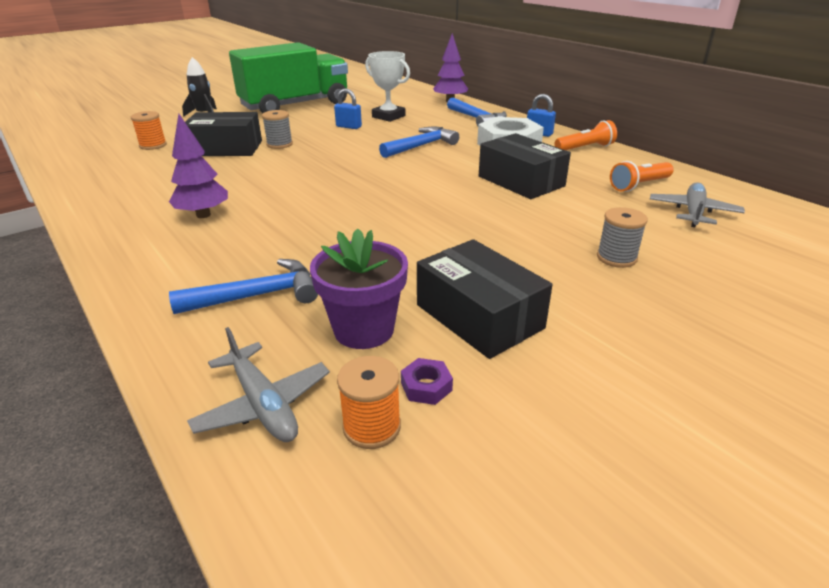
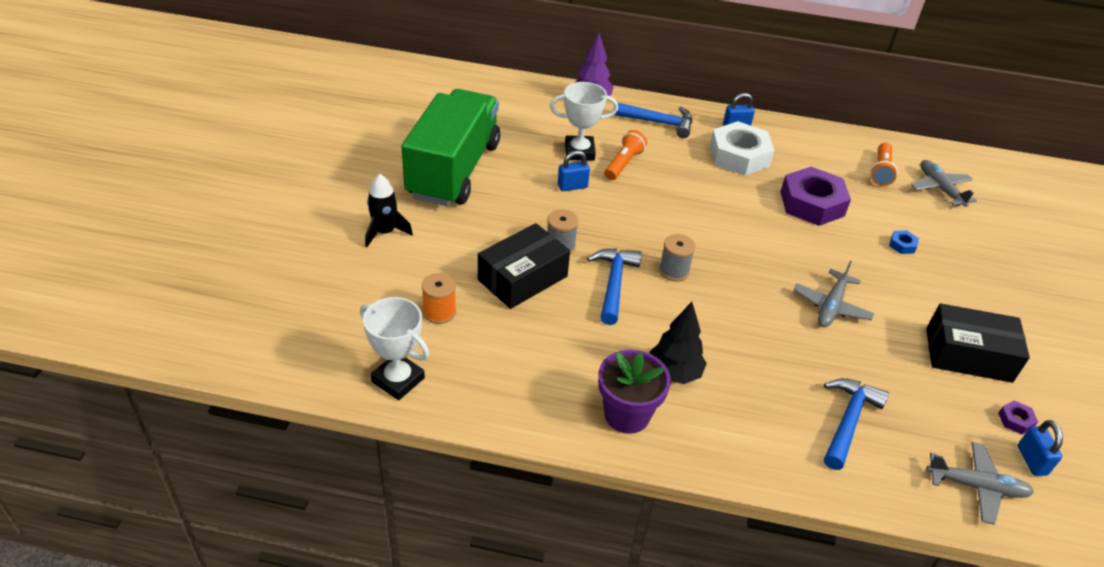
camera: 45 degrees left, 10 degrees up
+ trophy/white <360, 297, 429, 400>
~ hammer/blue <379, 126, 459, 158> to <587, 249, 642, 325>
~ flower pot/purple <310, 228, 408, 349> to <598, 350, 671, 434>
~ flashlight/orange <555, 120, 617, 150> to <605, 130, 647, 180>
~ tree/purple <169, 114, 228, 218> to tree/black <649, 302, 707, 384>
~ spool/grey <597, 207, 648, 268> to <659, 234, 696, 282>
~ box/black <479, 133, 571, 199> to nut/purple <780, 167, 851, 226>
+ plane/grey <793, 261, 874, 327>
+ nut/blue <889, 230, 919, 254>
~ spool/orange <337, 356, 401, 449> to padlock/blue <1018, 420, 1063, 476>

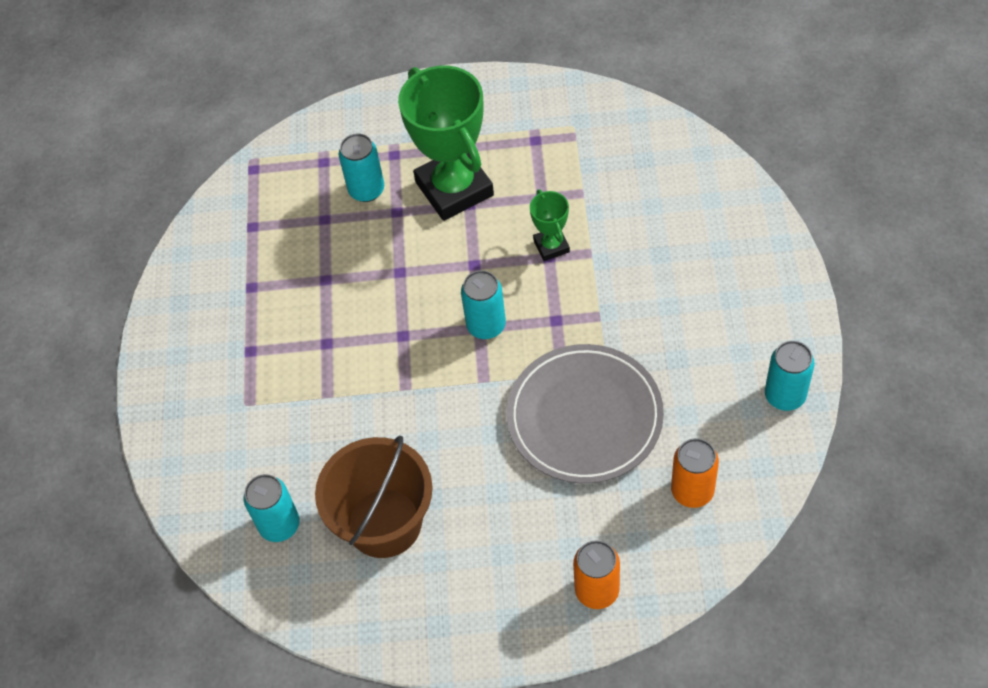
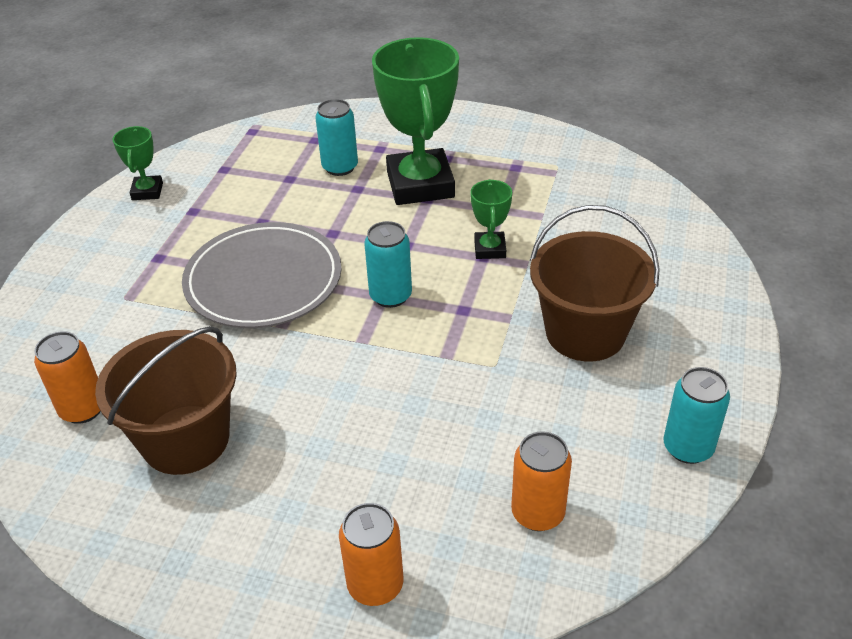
camera: 15 degrees right, 15 degrees down
~ can/turquoise <243, 474, 300, 542> to can/orange <34, 331, 101, 424>
+ trophy/green <113, 126, 163, 200>
~ plate/grey <507, 344, 664, 484> to <182, 222, 341, 328>
+ bucket/brown <530, 205, 660, 362>

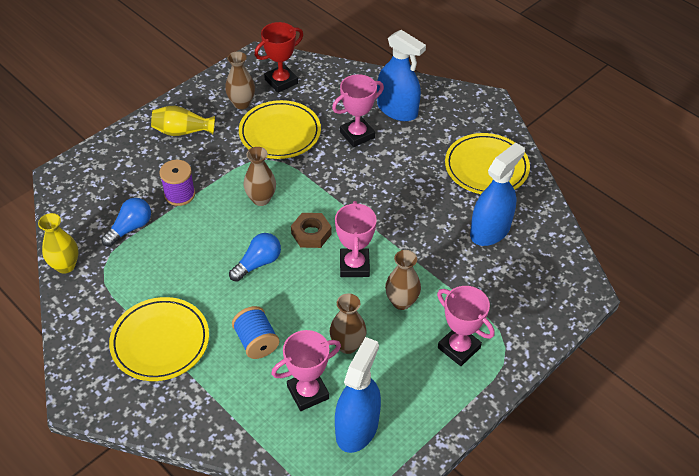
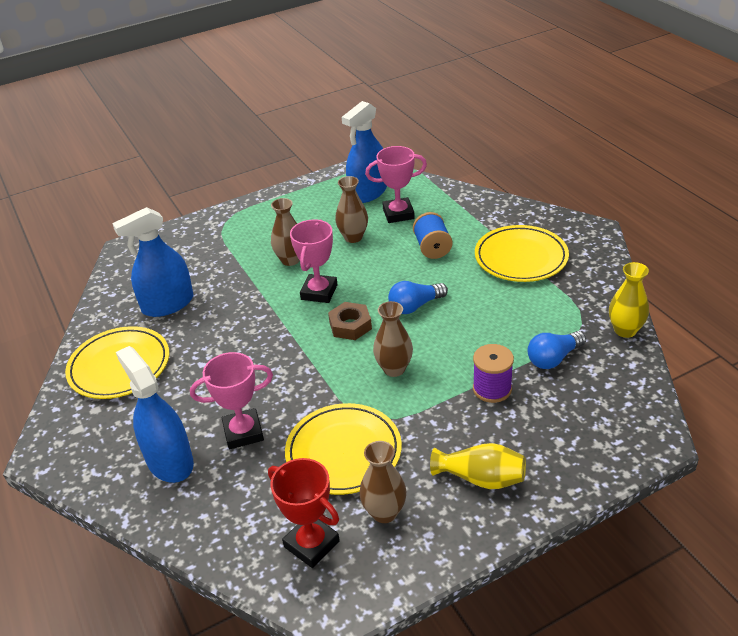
camera: 160 degrees left, 10 degrees down
~ trophy/red <254, 22, 303, 93> = <268, 458, 340, 568> 60 degrees clockwise
- trophy/pink <437, 286, 495, 366>

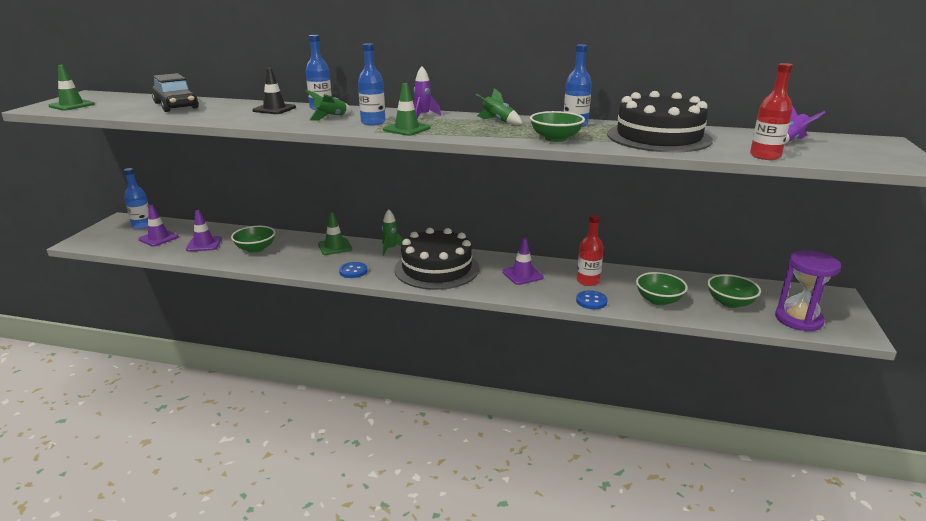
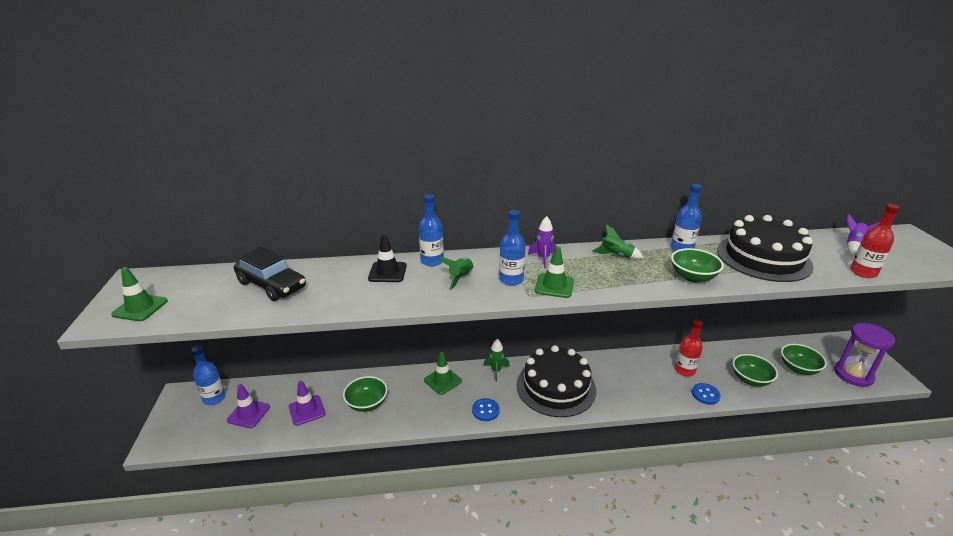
camera: 20 degrees left, 5 degrees up
- traffic cone/purple <502, 238, 544, 285>

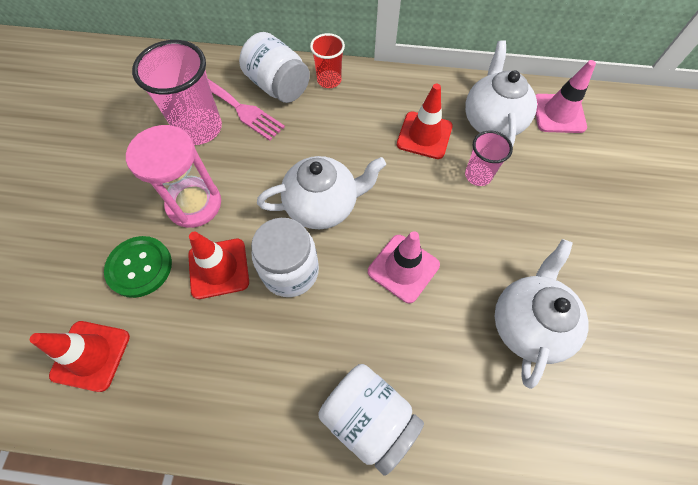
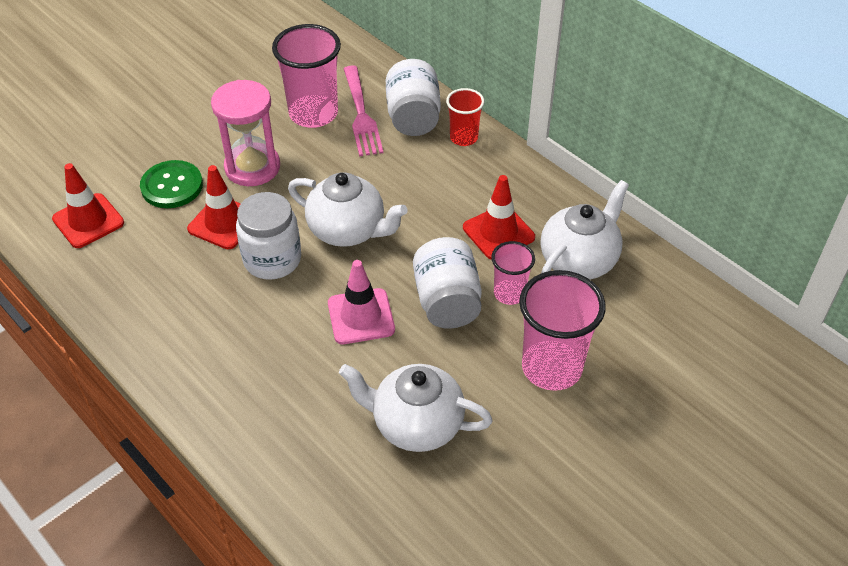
camera: 40 degrees right, 15 degrees down
~ teapot/white <495, 239, 589, 389> = <339, 364, 493, 452> 135 degrees counterclockwise
~ jar/white <319, 364, 424, 476> to <413, 237, 482, 329>
+ cup/pink <519, 270, 606, 391>
- traffic cone/pink <536, 60, 596, 133>

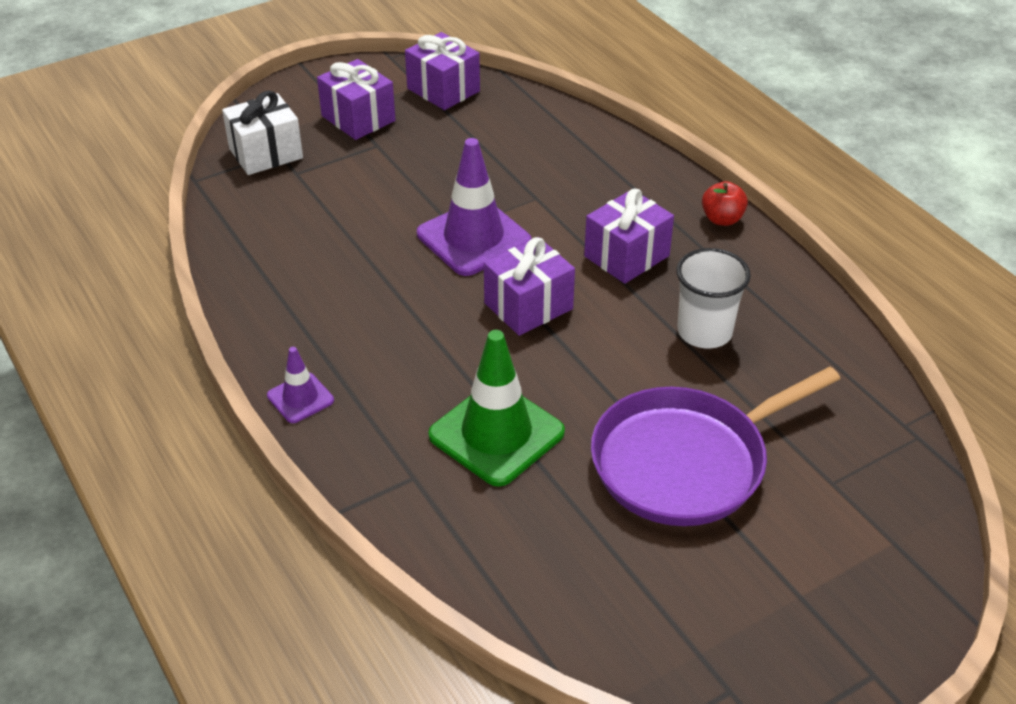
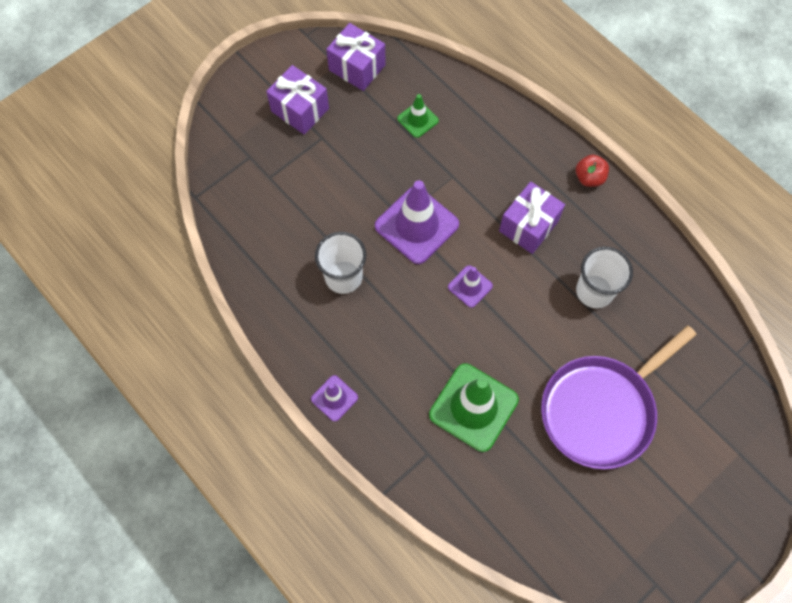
camera: 10 degrees left, 25 degrees up
+ cup/white <315, 232, 367, 294>
+ traffic cone/green <397, 94, 439, 138>
~ gift/purple <484, 237, 575, 336> to traffic cone/purple <448, 265, 493, 308>
- gift/white <222, 91, 303, 175>

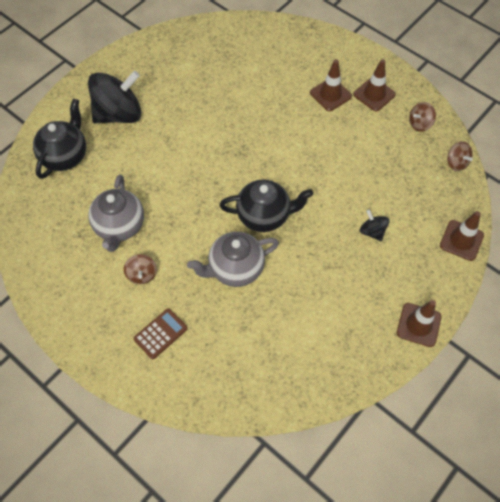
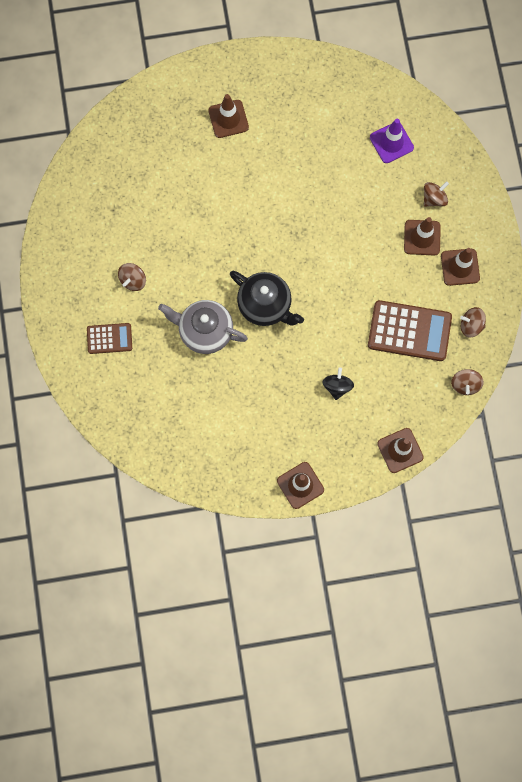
camera: 40 degrees right, 15 degrees up
~ spinning top/black <88, 71, 141, 123> to traffic cone/brown <208, 94, 249, 138>
+ calculator/brown <368, 300, 452, 361>
+ traffic cone/purple <370, 119, 414, 163>
+ spinning top/brown <424, 181, 449, 207>
- teapot/black <33, 99, 86, 179>
- teapot/grey <88, 174, 144, 252>

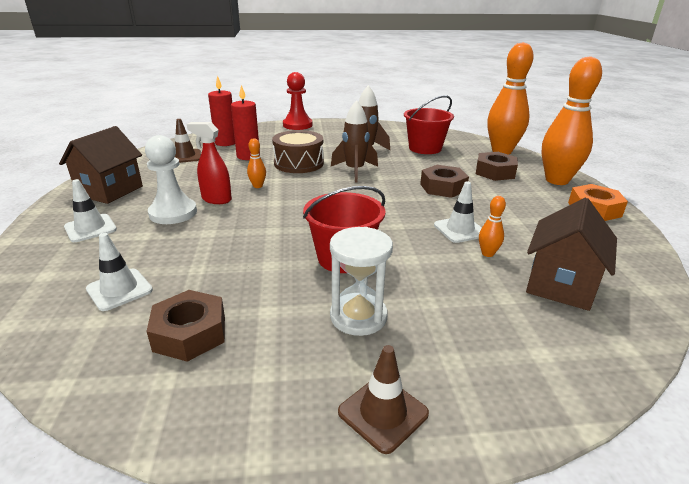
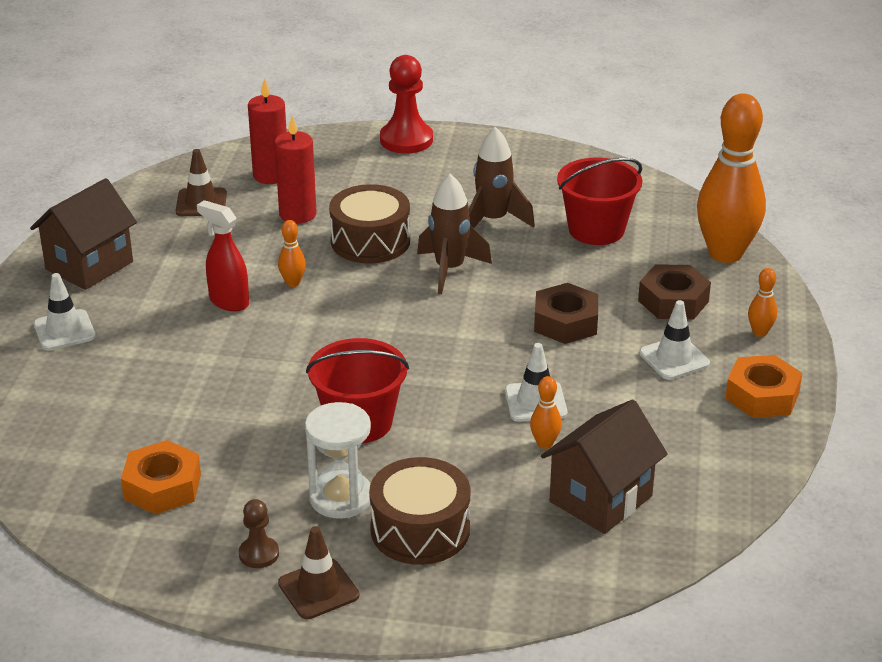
camera: 15 degrees right, 5 degrees up
~ nut/brown <146, 290, 225, 362> to nut/orange <121, 440, 201, 515>
+ pawn/brown <239, 499, 279, 568>
+ drum/brown <369, 457, 470, 565>
~ traffic cone/white <86, 233, 153, 311> to <639, 300, 710, 380>
~ bowling pin/orange <542, 56, 602, 185> = <748, 268, 777, 337> x0.40
- pawn/white <145, 135, 197, 224>

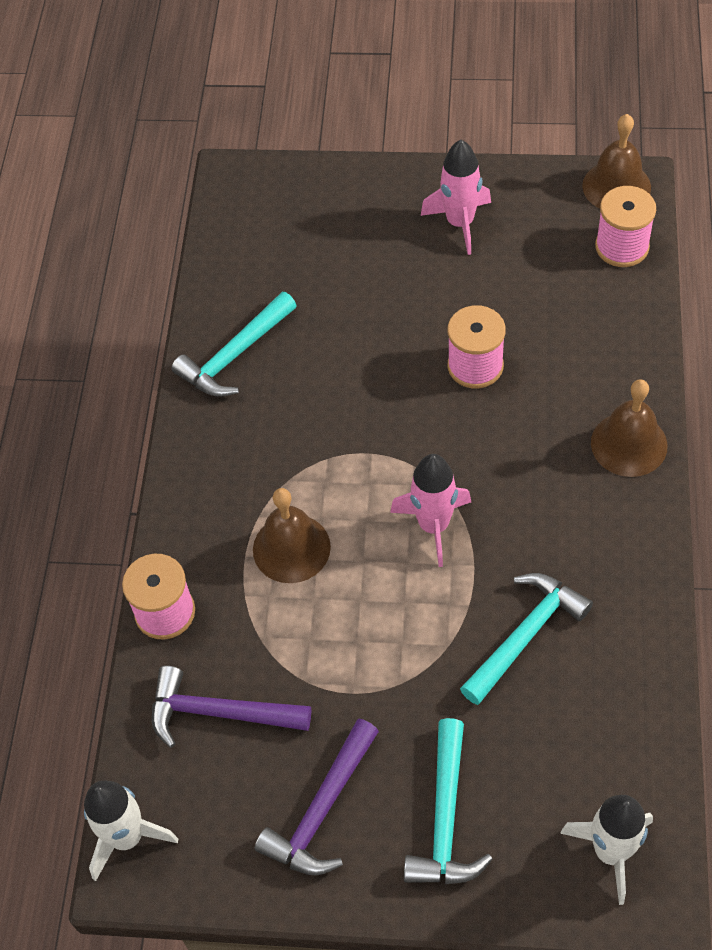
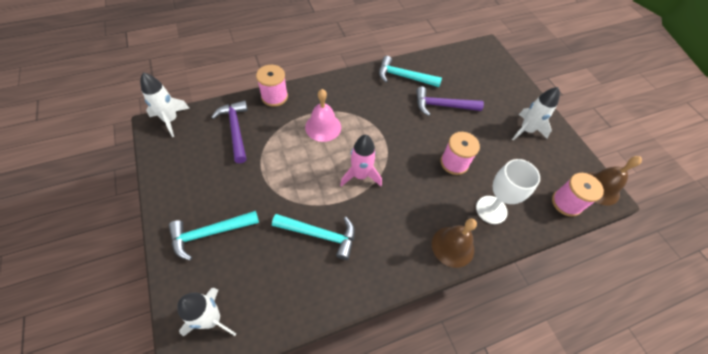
camera: 55 degrees right, 0 degrees up
~ bell/brown <253, 488, 331, 583> to bell/pink <305, 89, 341, 142>
~ hammer/purple <254, 718, 379, 875> to <416, 87, 484, 116>
+ goblet/white <476, 159, 540, 224>
~ rocket/pink <421, 140, 491, 255> to rocket/white <512, 87, 560, 140>

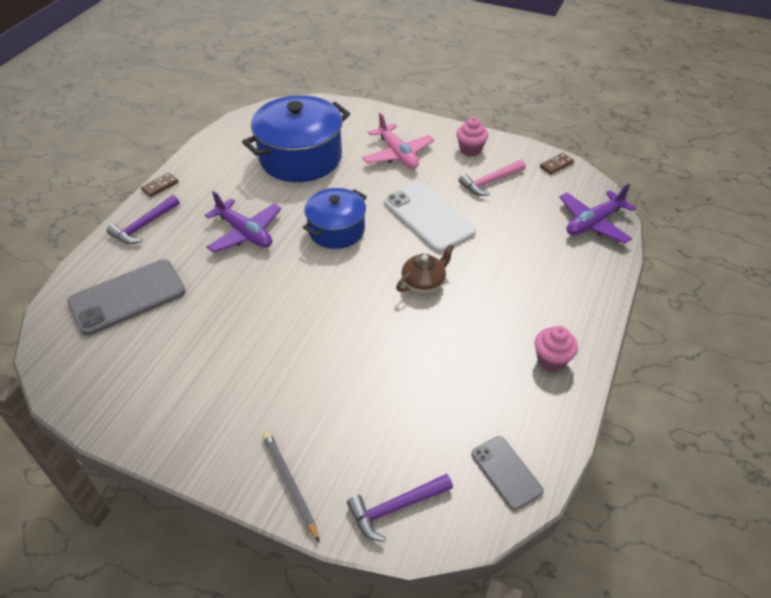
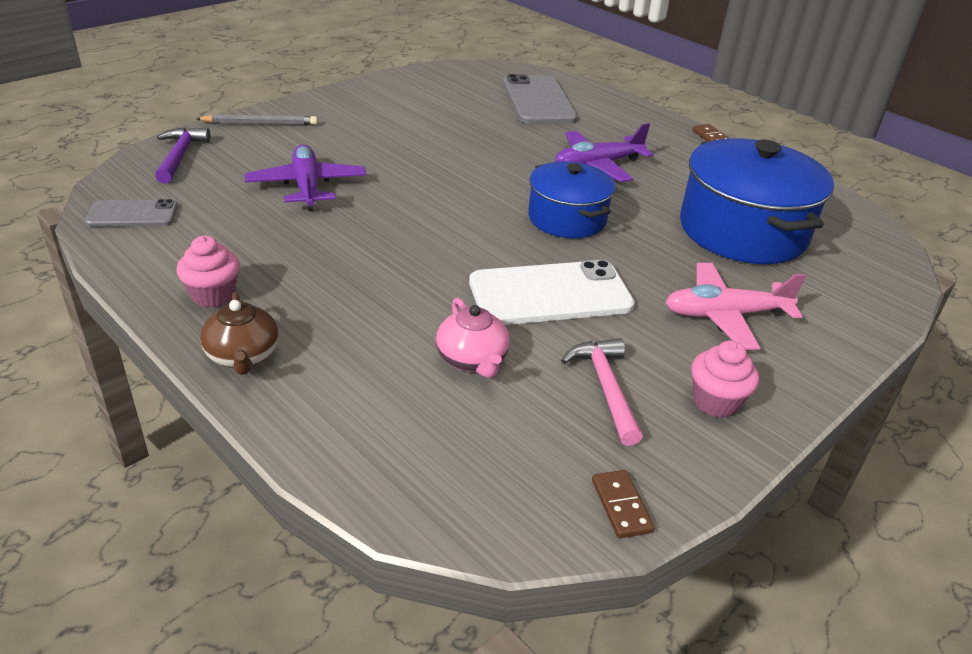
camera: 110 degrees right, 10 degrees down
~ teapot/brown <396, 244, 454, 293> to <200, 292, 279, 375>
~ plane/purple <559, 183, 636, 244> to <245, 144, 367, 211>
+ teapot/pink <436, 298, 510, 378>
- hammer/purple <107, 195, 180, 244>

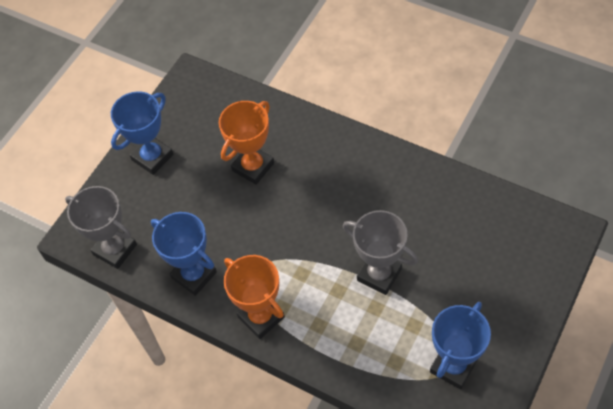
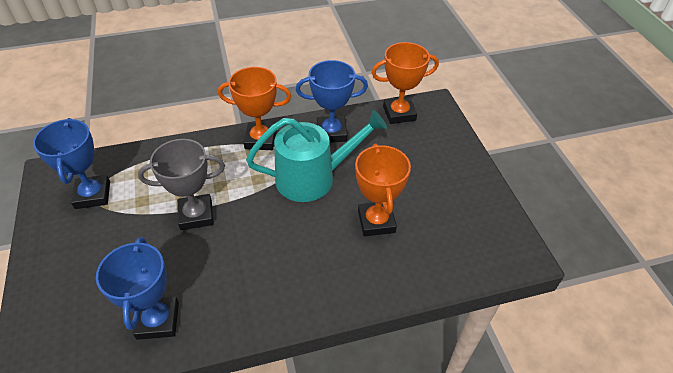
camera: 130 degrees right, 10 degrees down
~ trophy/blue <111, 91, 173, 175> to <96, 237, 179, 340>
+ watering can/turquoise <246, 110, 387, 202>
~ trophy/grey <65, 186, 137, 269> to trophy/orange <372, 42, 439, 124>

